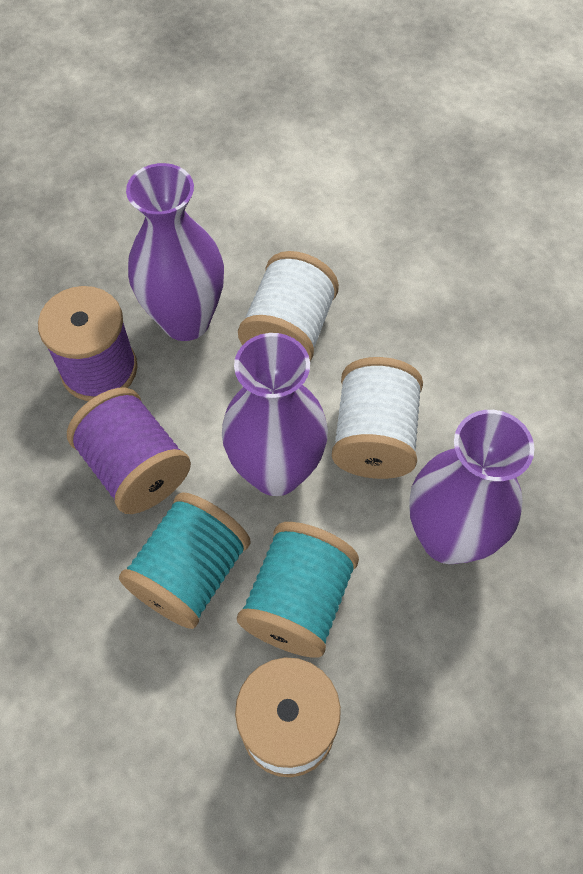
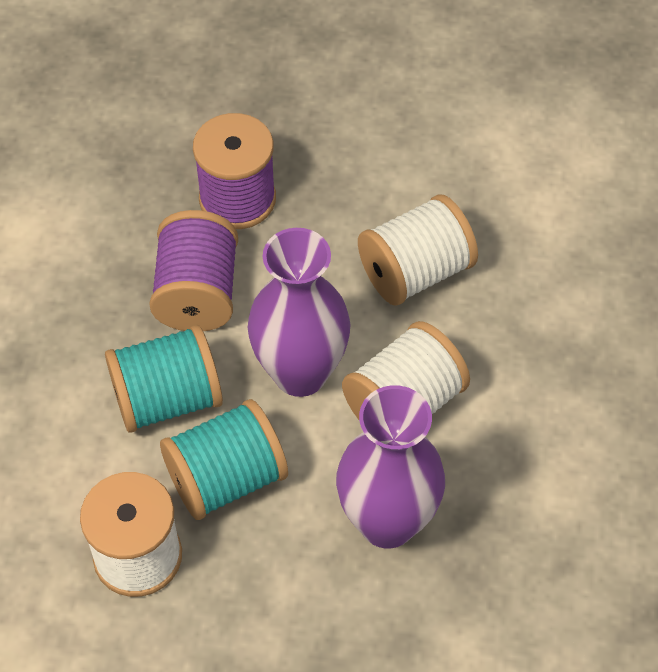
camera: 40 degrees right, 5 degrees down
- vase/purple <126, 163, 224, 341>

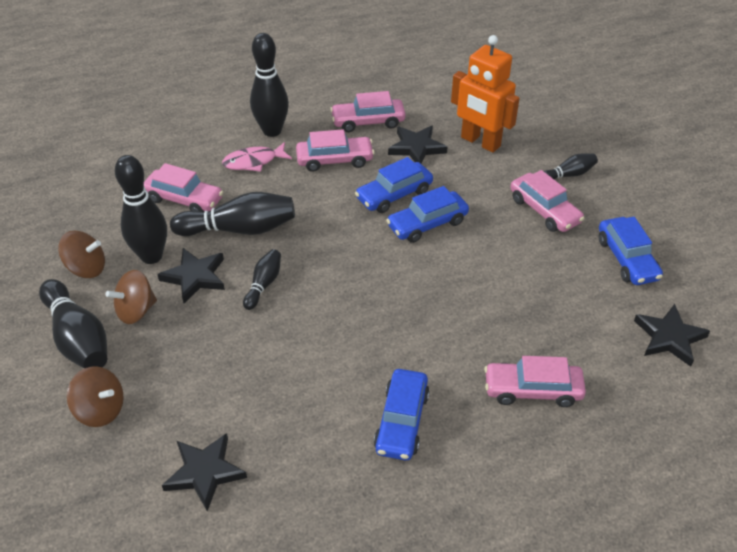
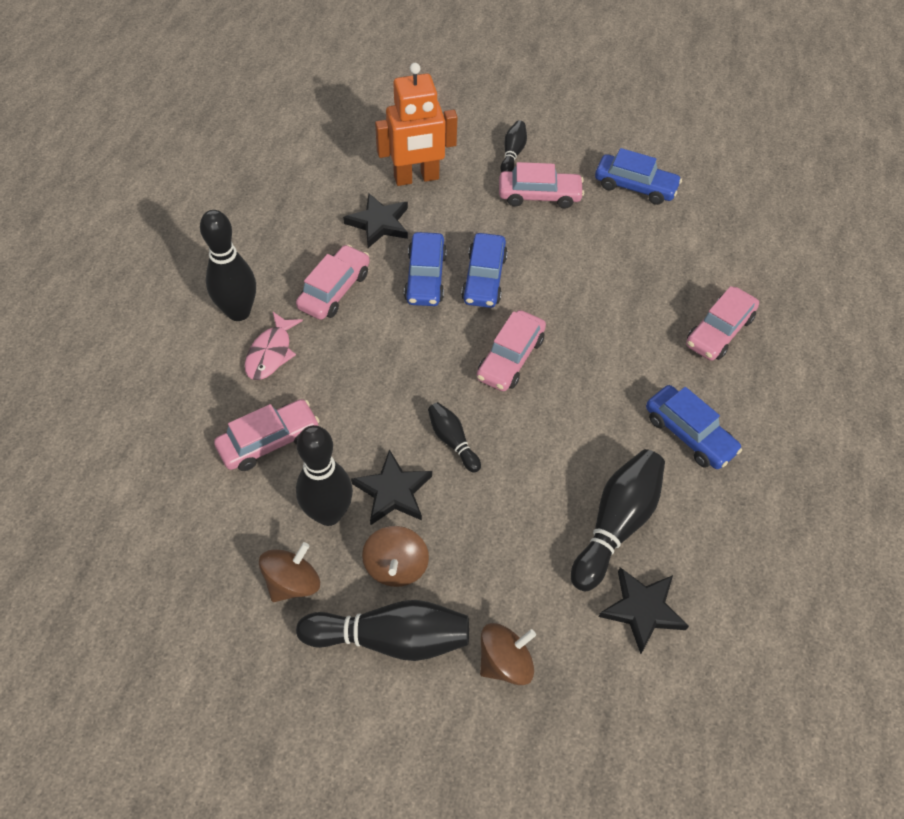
camera: 55 degrees left, 10 degrees up
~ car/pink <330, 91, 406, 132> to <477, 310, 546, 391>
~ bowling pin/black <170, 192, 295, 236> to <571, 449, 665, 591>
- star/black <634, 304, 710, 367>

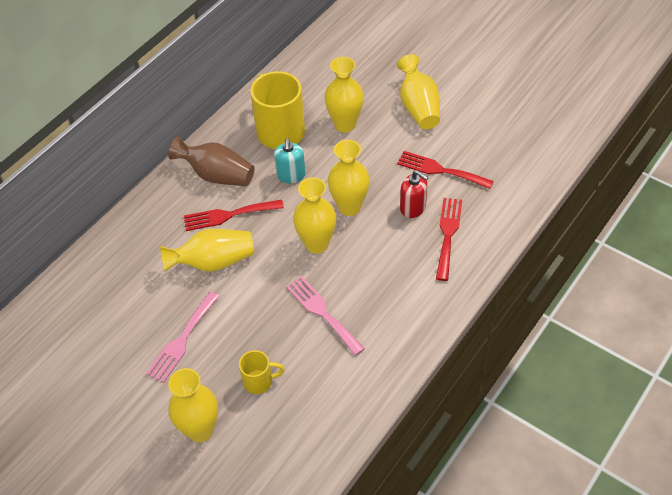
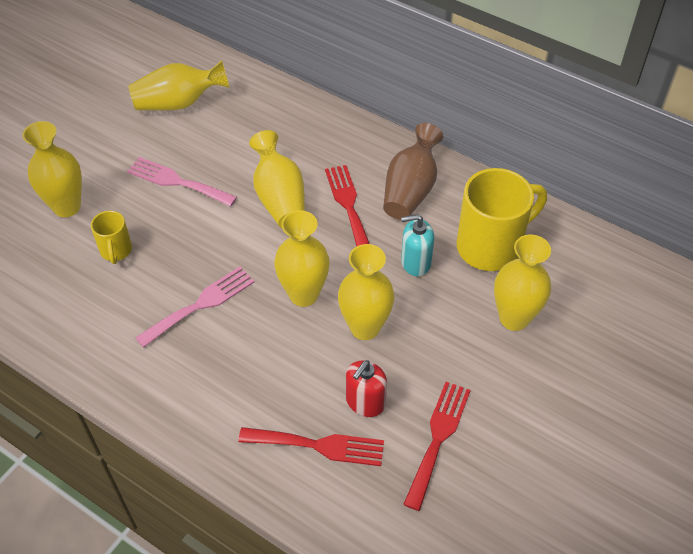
camera: 85 degrees right, 0 degrees up
~ vase/yellow <397, 54, 440, 129> to <128, 60, 229, 110>

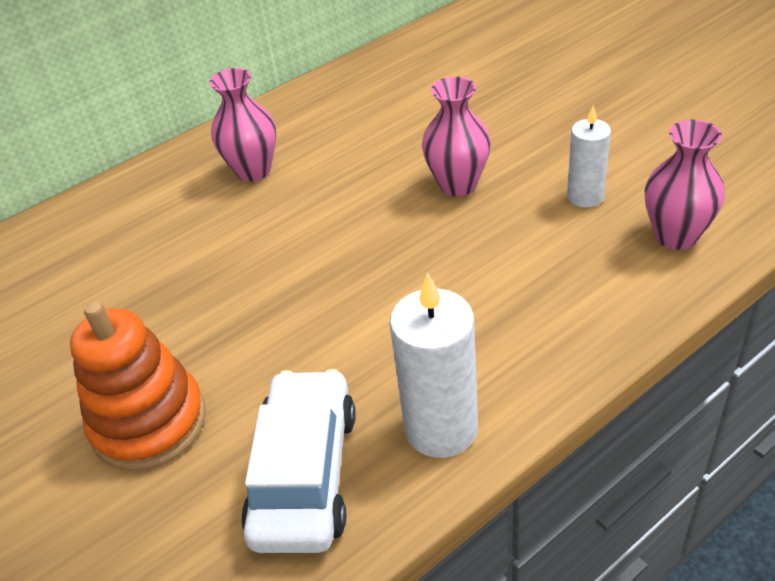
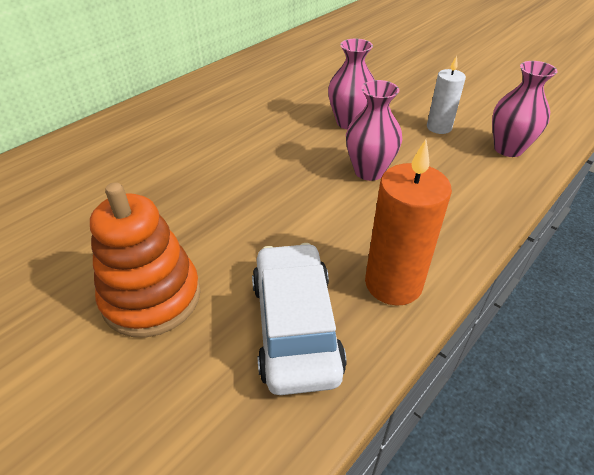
camera: 15 degrees left, 0 degrees up
~ vase/pink <209, 68, 276, 182> to <346, 80, 402, 181>
~ candle/white <390, 272, 478, 458> to candle/orange <365, 140, 452, 306>

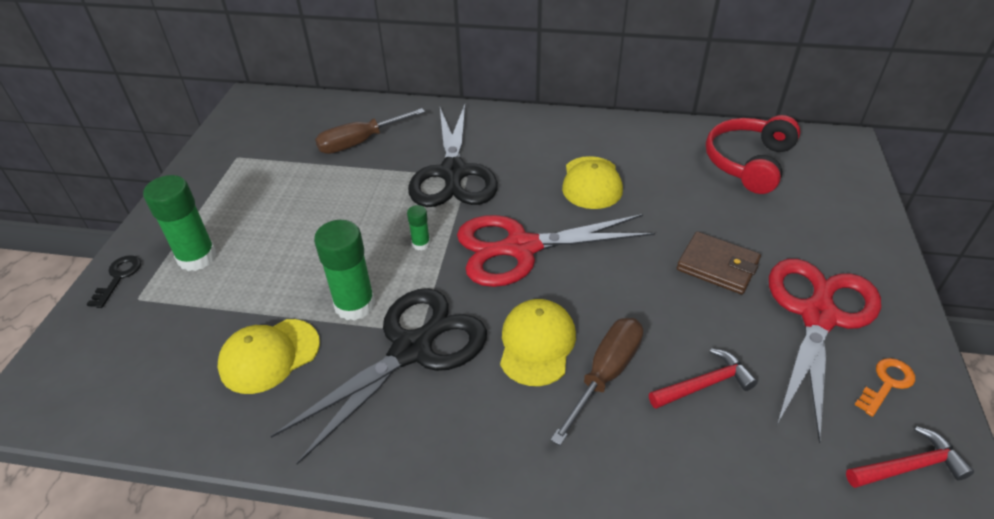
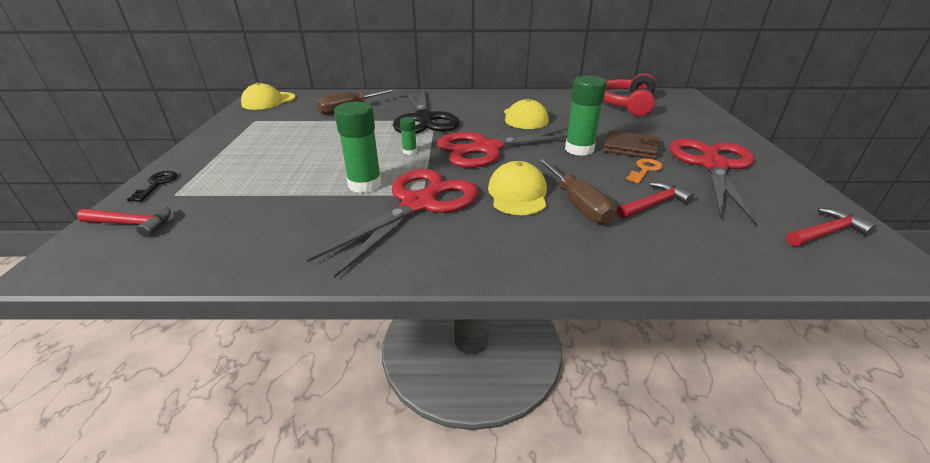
camera: 10 degrees left, 10 degrees down
+ hammer/red <77, 205, 171, 237>
~ cap/yellow <217, 319, 320, 394> to <241, 83, 295, 110>
~ scissors/black <271, 288, 487, 465> to scissors/red <307, 169, 478, 278>
~ screwdriver/brown <550, 318, 643, 446> = <536, 157, 616, 224> 135 degrees clockwise
~ glue stick/green <143, 175, 217, 271> to <565, 76, 607, 156>
~ key/orange <854, 358, 915, 417> to <626, 158, 663, 183>

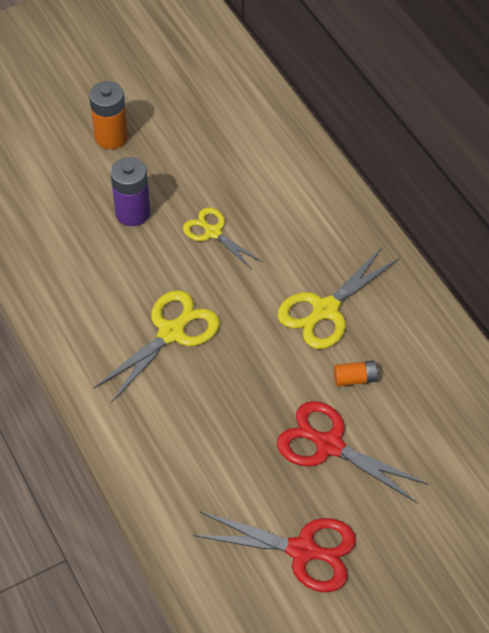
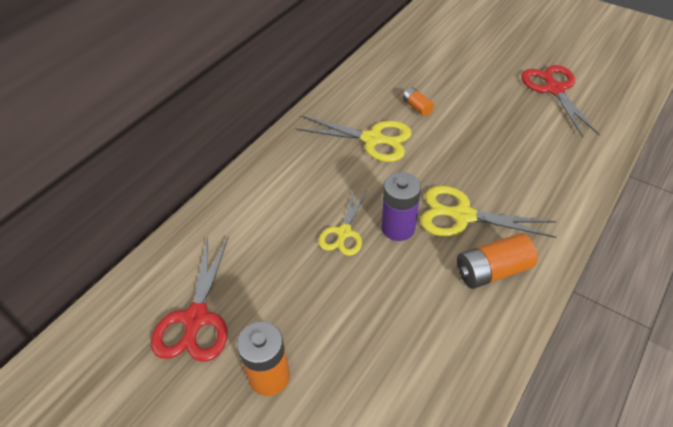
camera: 115 degrees left, 5 degrees down
~ scissors/red <277, 401, 429, 503> to <151, 236, 229, 362>
~ battery/purple <110, 157, 150, 226> to <381, 172, 421, 241>
+ battery/orange <457, 233, 538, 289>

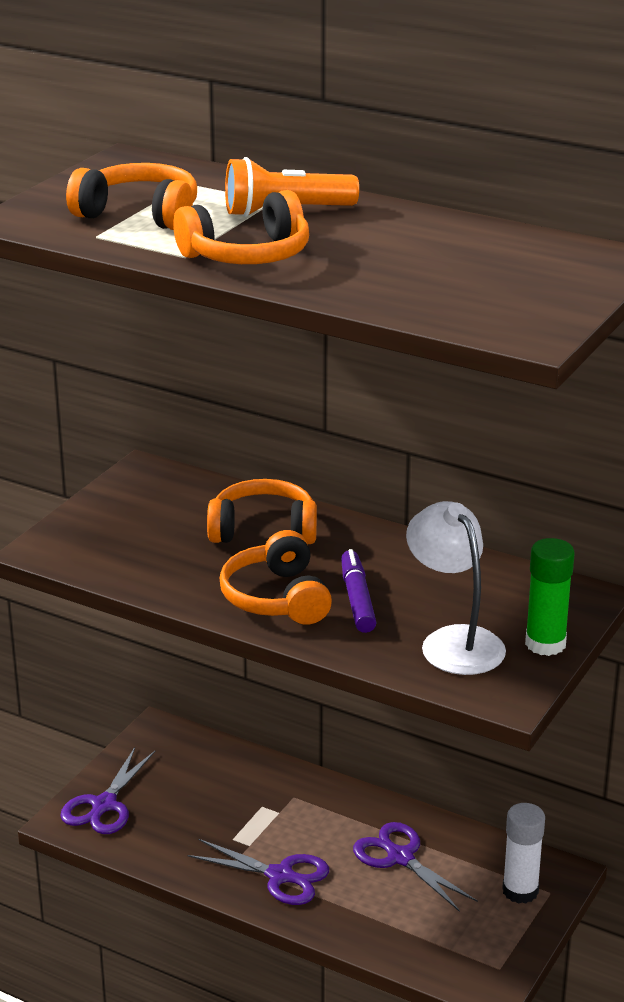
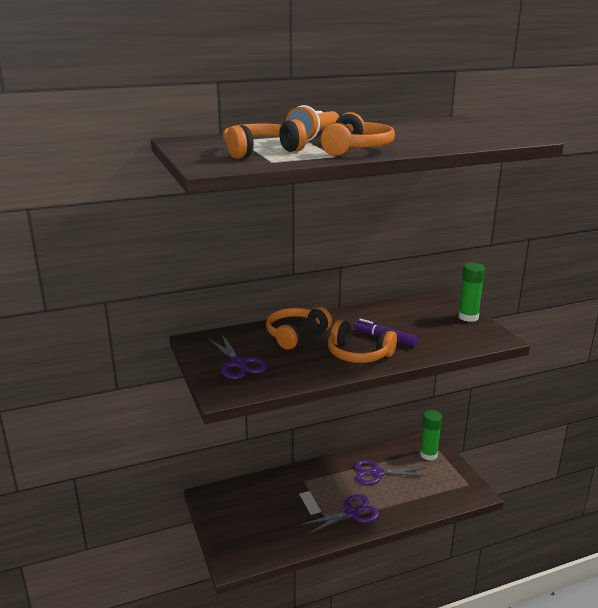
camera: 50 degrees left, 5 degrees down
~ scissors/purple <60, 747, 155, 834> to <208, 334, 267, 380>
~ glue stick/white <502, 803, 545, 903> to glue stick/green <420, 410, 442, 461>
- lamp/white <406, 501, 506, 675>

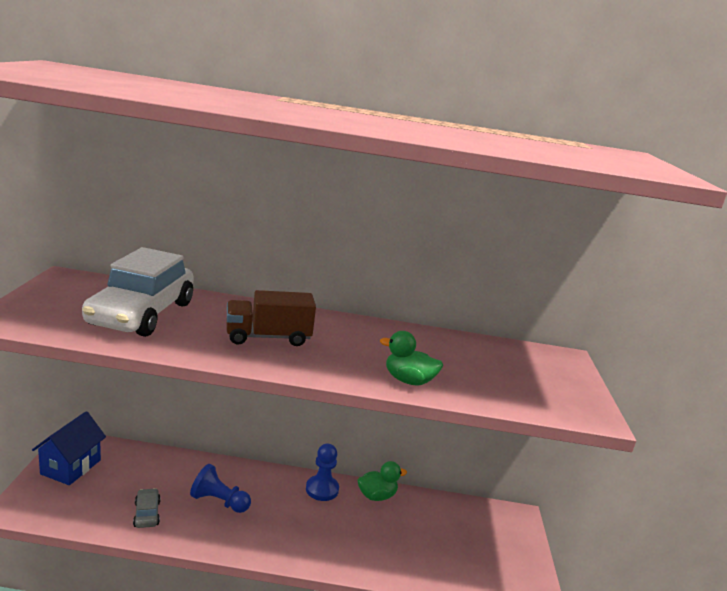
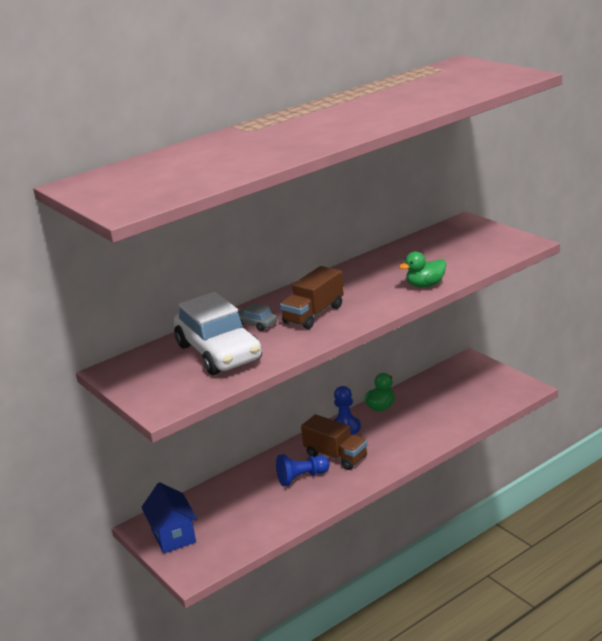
camera: 35 degrees left, 5 degrees up
~ car/grey <133, 488, 160, 528> to <238, 303, 277, 331>
+ truck/brown <301, 414, 367, 470>

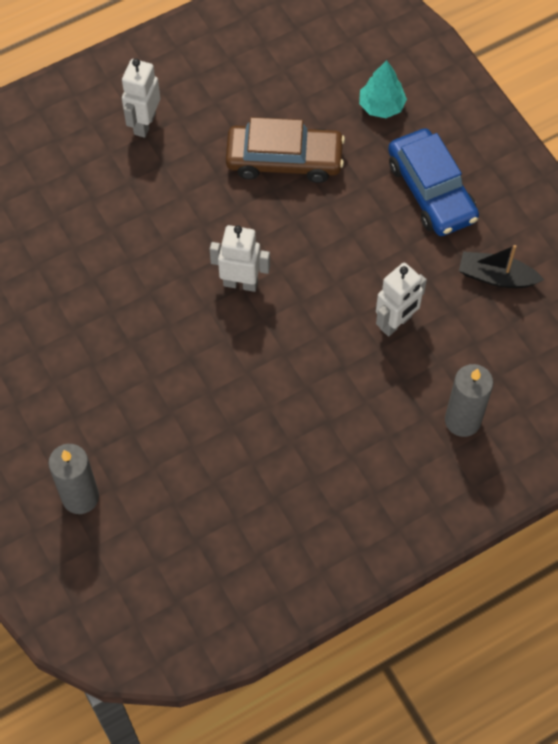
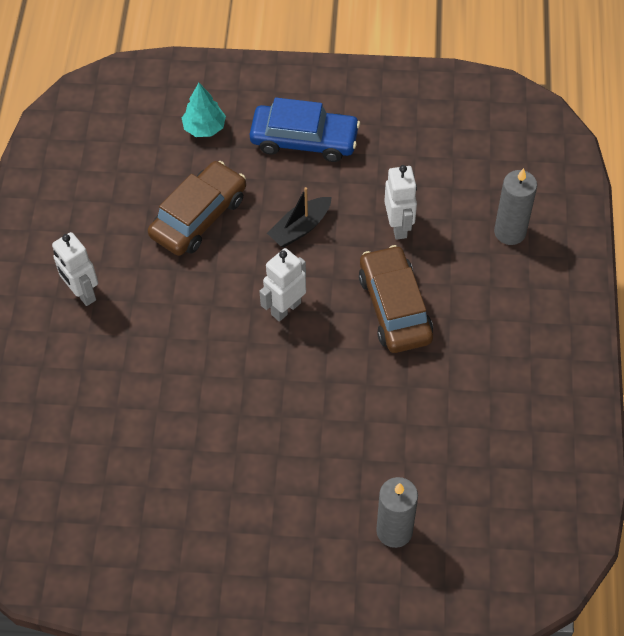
camera: 55 degrees left, 5 degrees down
~ boat/black <459, 245, 544, 288> to <267, 187, 332, 247>
+ car/brown <359, 245, 433, 353>

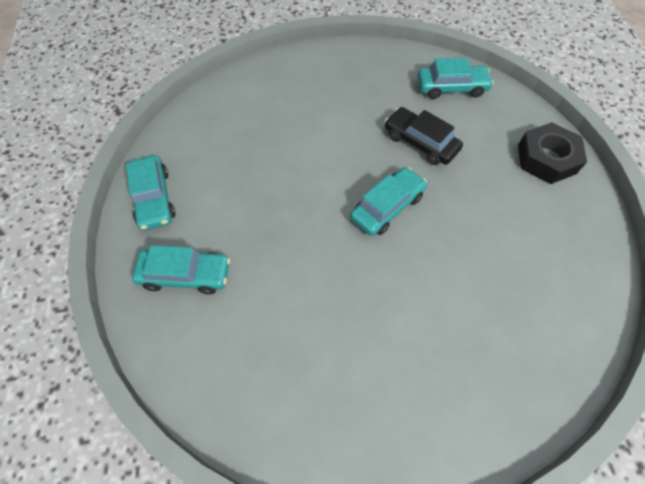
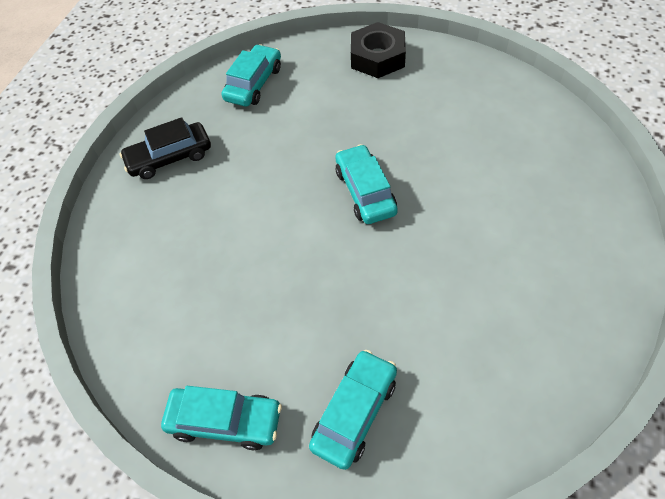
camera: 60 degrees left, 5 degrees down
~ car/black <385, 107, 463, 165> to <119, 117, 211, 179>

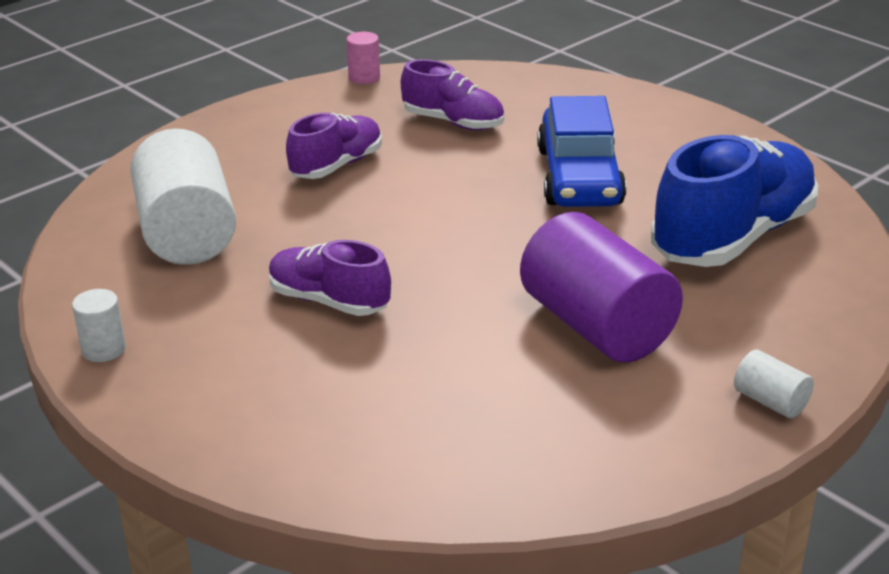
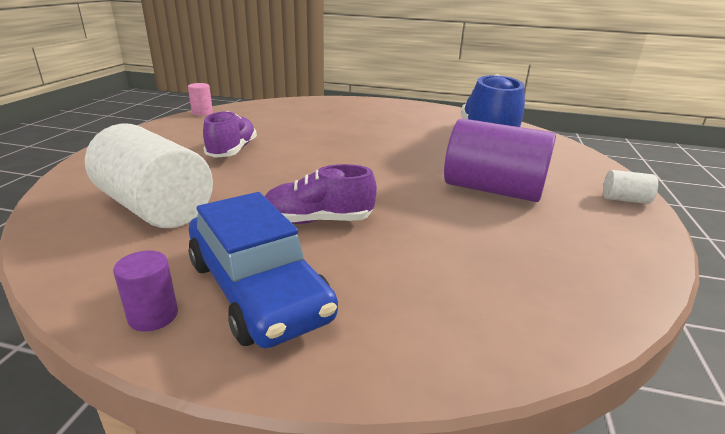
camera: 35 degrees left, 5 degrees down
~ cylinder/white <72, 289, 126, 362> to cylinder/purple <113, 250, 178, 332>
~ car/blue <537, 96, 626, 207> to <188, 192, 338, 348>
- shoe/purple <401, 59, 504, 130>

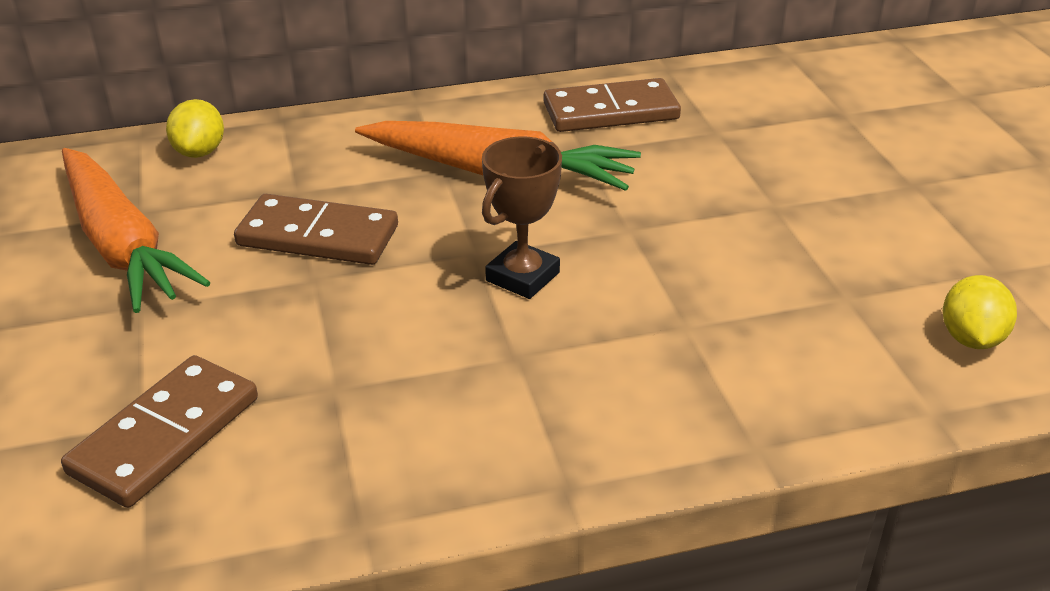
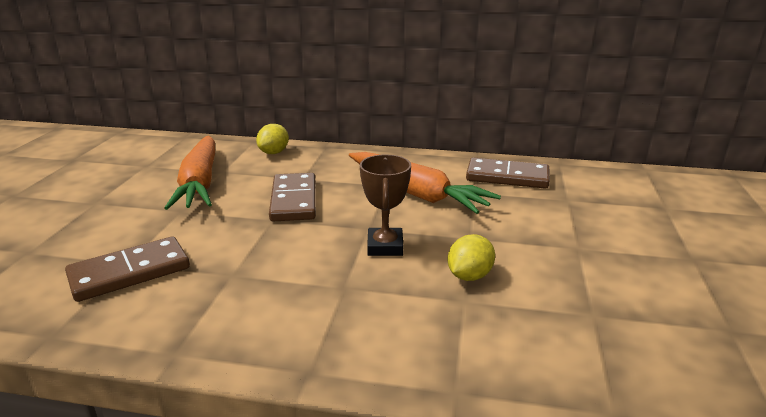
camera: 25 degrees right, 10 degrees down
~ domino/brown <234, 194, 398, 265> = <269, 173, 316, 221> 45 degrees clockwise
~ trophy/brown <482, 136, 562, 299> = <360, 154, 411, 256> 60 degrees counterclockwise
~ lemon/yellow <943, 275, 1017, 349> to <447, 234, 495, 281>

